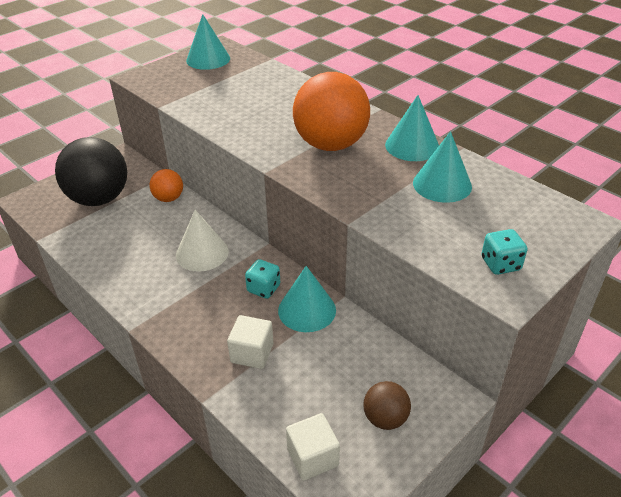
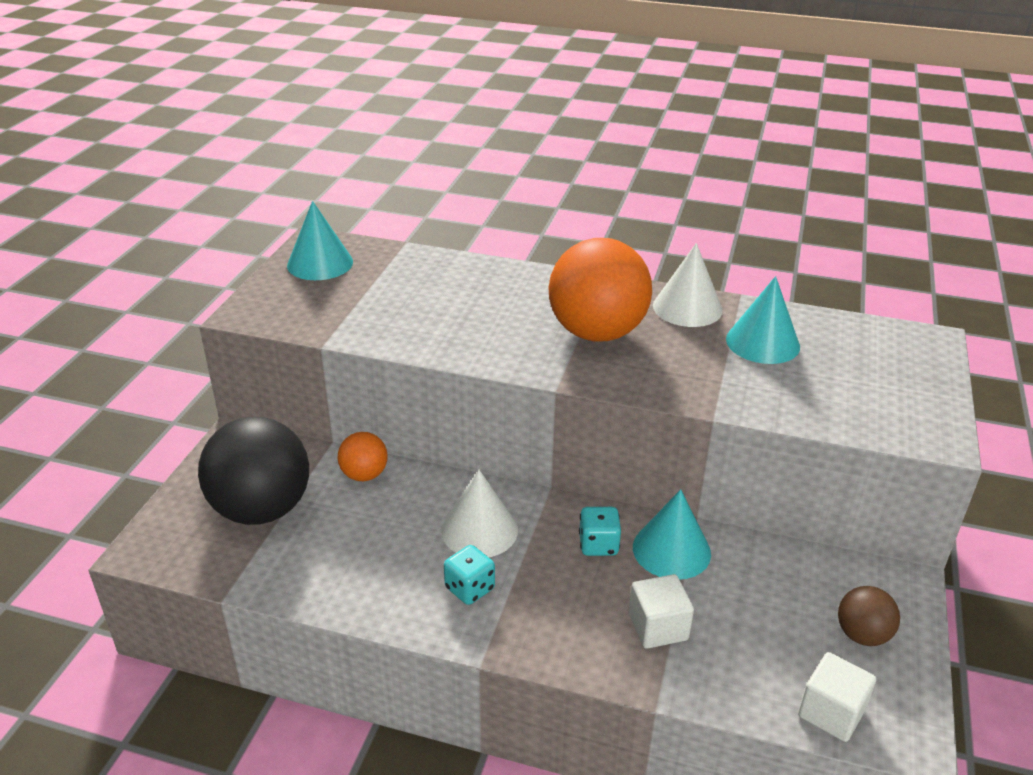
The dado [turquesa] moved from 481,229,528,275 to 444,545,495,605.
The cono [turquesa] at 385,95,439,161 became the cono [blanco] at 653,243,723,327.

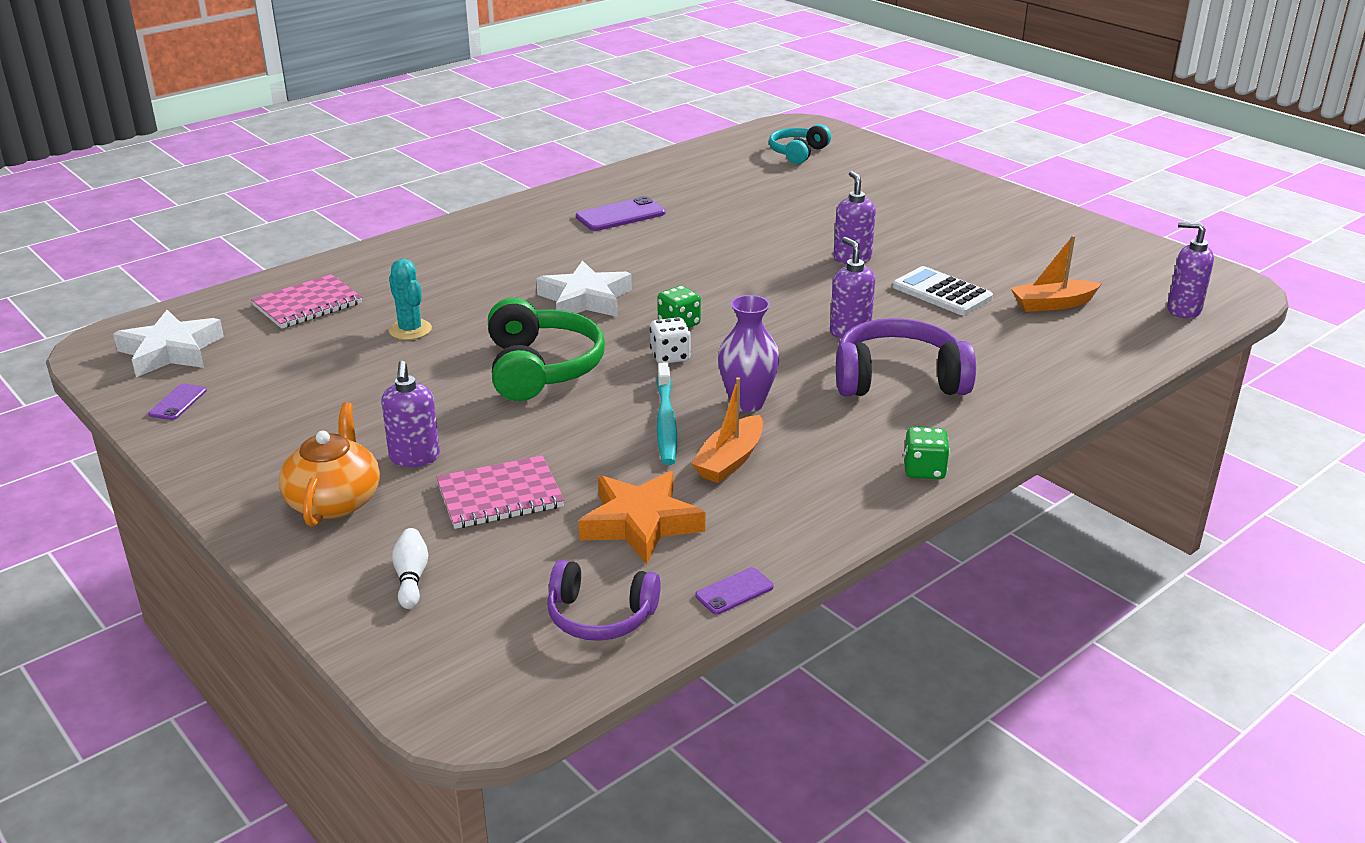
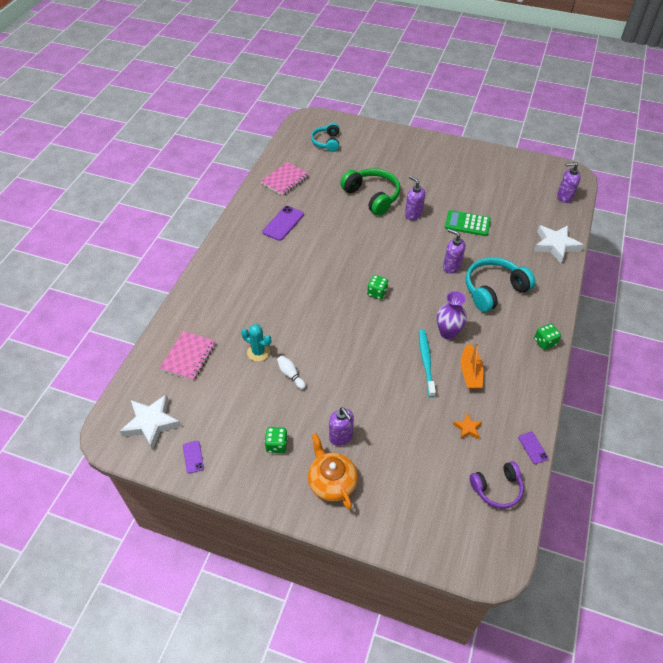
The cuaderno [rosa] moved from 436,455,565,529 to 261,162,309,196.
The dado [verde] at 264,427,288,453 appeared.
The bolo [blanco] moved from 392,528,428,609 to 277,356,306,389.
The auriculares [verde] moved from 488,298,605,401 to 340,168,400,216.
The cepillo de dientes [turquesa] at 657,363,677,465 turned 150 degrees counterclockwise.
The calculadora [blanco] at 893,266,993,315 became the calculadora [verde] at 445,210,491,236.
The estrella [naranja] at 578,471,705,564 changed to 0.49 times the size.
The auriculares [morado] at 836,318,976,396 became the auriculares [turquesa] at 466,257,535,312.
The móvil [morado] at 695,567,774,614 turned 45 degrees counterclockwise.
The estrella [blanco] moved from 536,260,632,317 to 534,225,583,263.
The dado [blanco] at 650,317,691,363 disappeared.
The barco [naranja] at 1011,235,1102,312 disappeared.

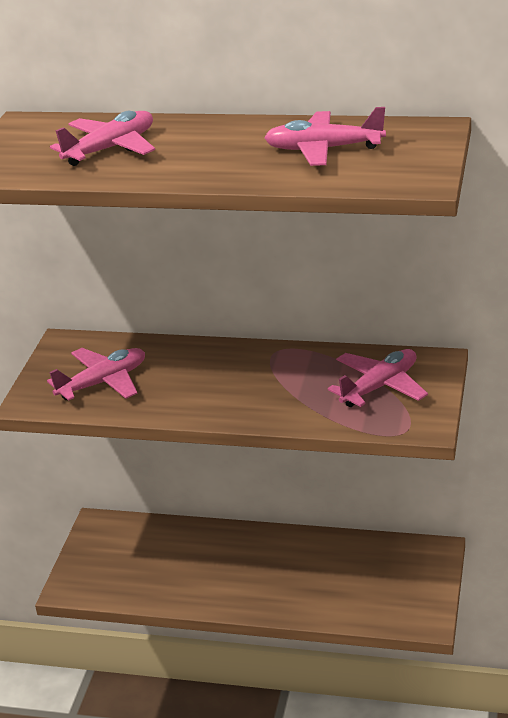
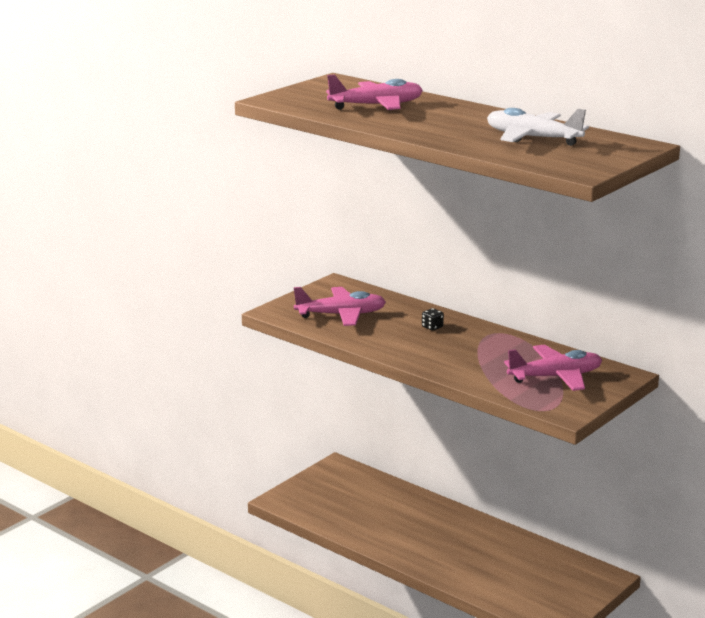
The dado [negro] at 422,308,444,331 appeared.
The avión [rosa] at 264,107,386,166 became the avión [blanco] at 487,108,589,146.

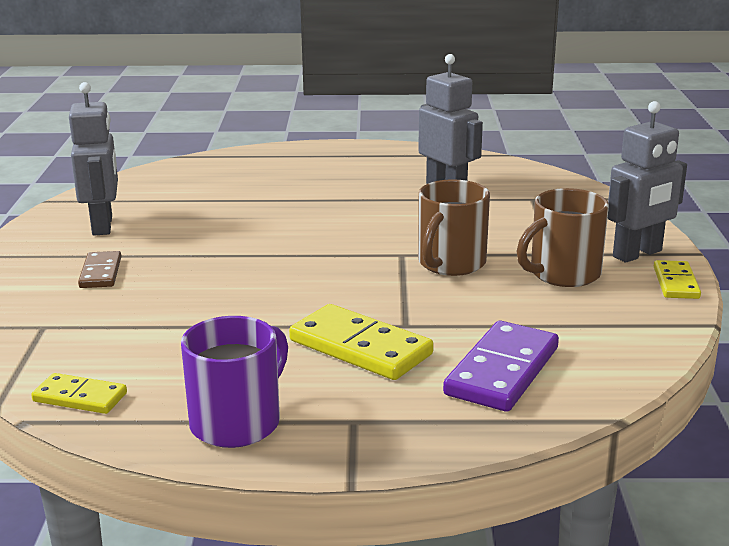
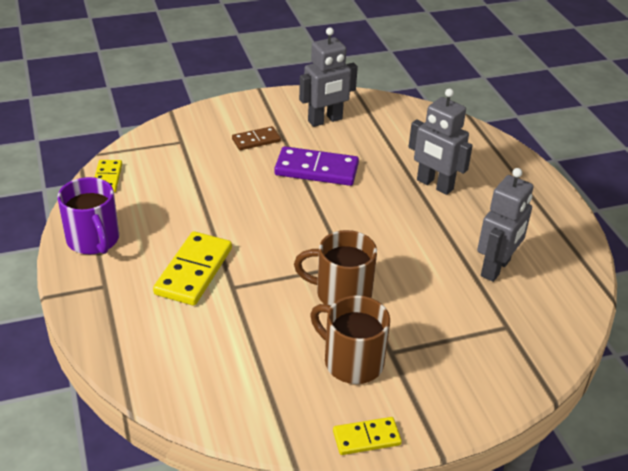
The taza [morado] at 181,316,288,448 turned 45 degrees clockwise.
The ficha de dominó [morado] moved from 443,321,559,412 to 274,146,359,186.
The robot [gris] moved from 608,101,687,263 to 409,88,473,195.

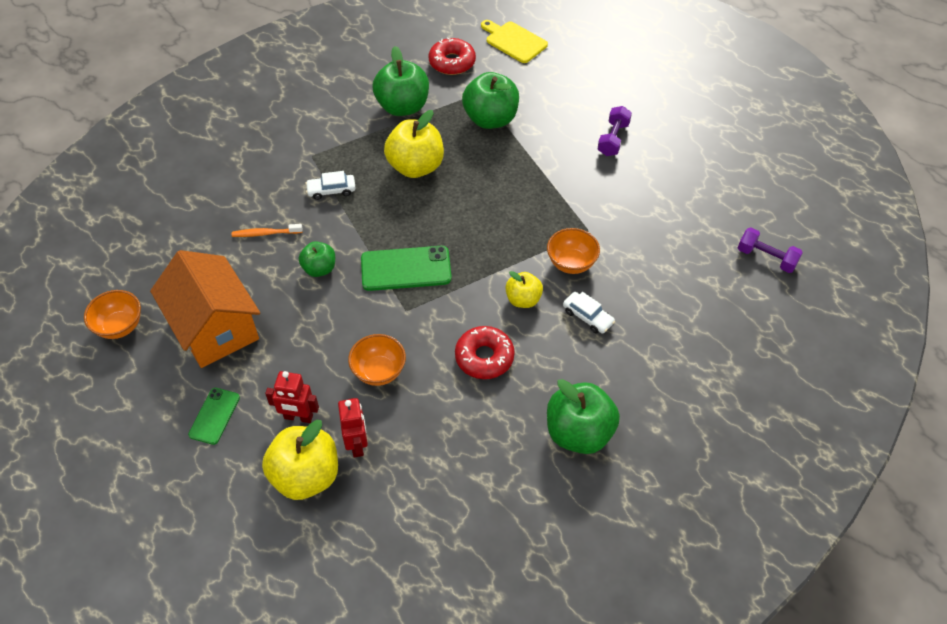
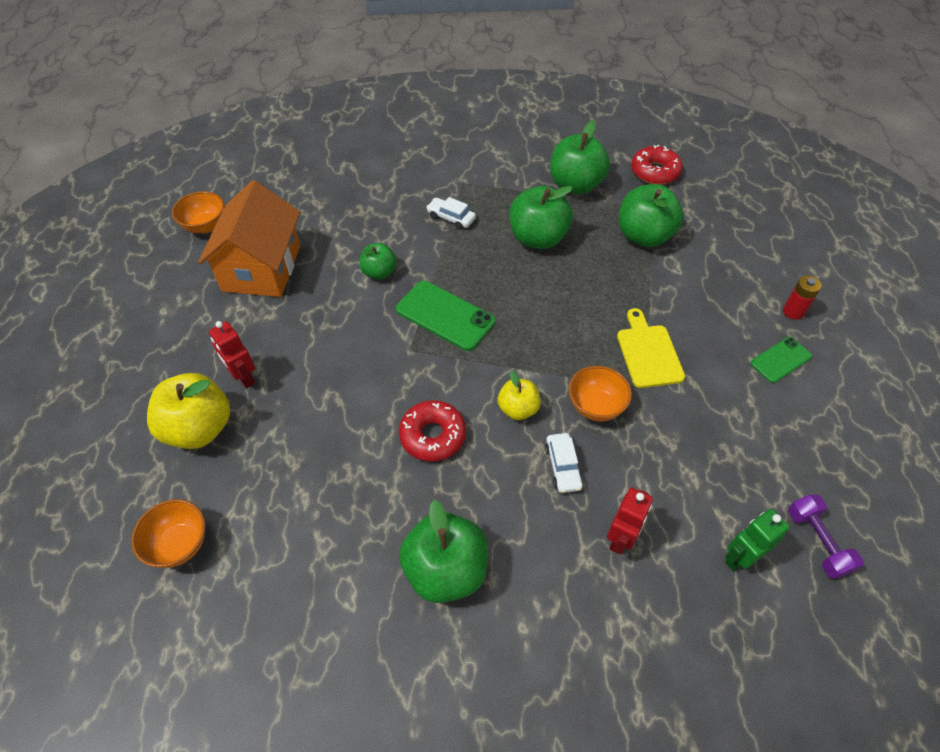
The cuenco [naranja] moved from 348,334,406,386 to 131,499,205,568.
The manzana [amarillo] at 384,110,444,178 became the manzana [verde] at 510,186,573,249.
The robot [rojo] moved from 338,398,368,458 to 607,488,653,554.
The tabla de cortar [amarillo] moved from 481,20,548,63 to 617,308,685,388.
The robot [verde] at 725,509,789,571 appeared.
The móvil [verde] moved from 188,388,240,445 to 750,337,812,383.
The pila [rojo] at 783,276,821,320 appeared.
The cepillo de dientes [naranja] at 232,224,302,237 disappeared.
The mancuerna [morado] at 598,106,632,156 disappeared.

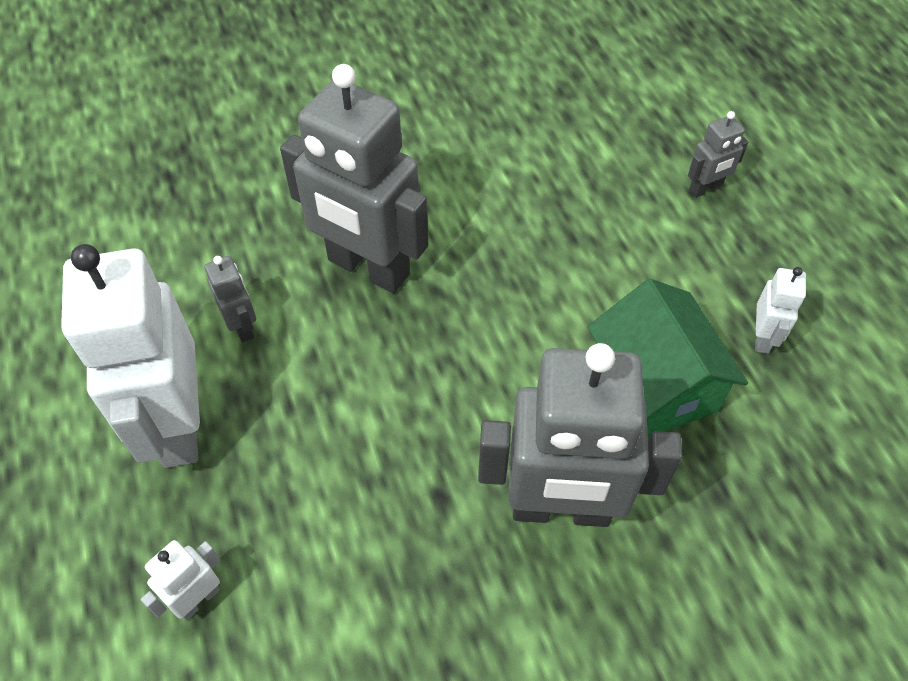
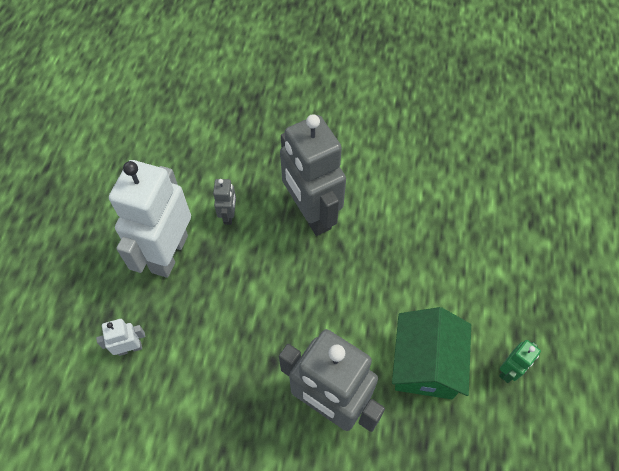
The robot [blanco] at 755,267,806,354 became the robot [verde] at 499,340,541,383.
The robot [gris] at 688,111,748,198 disappeared.

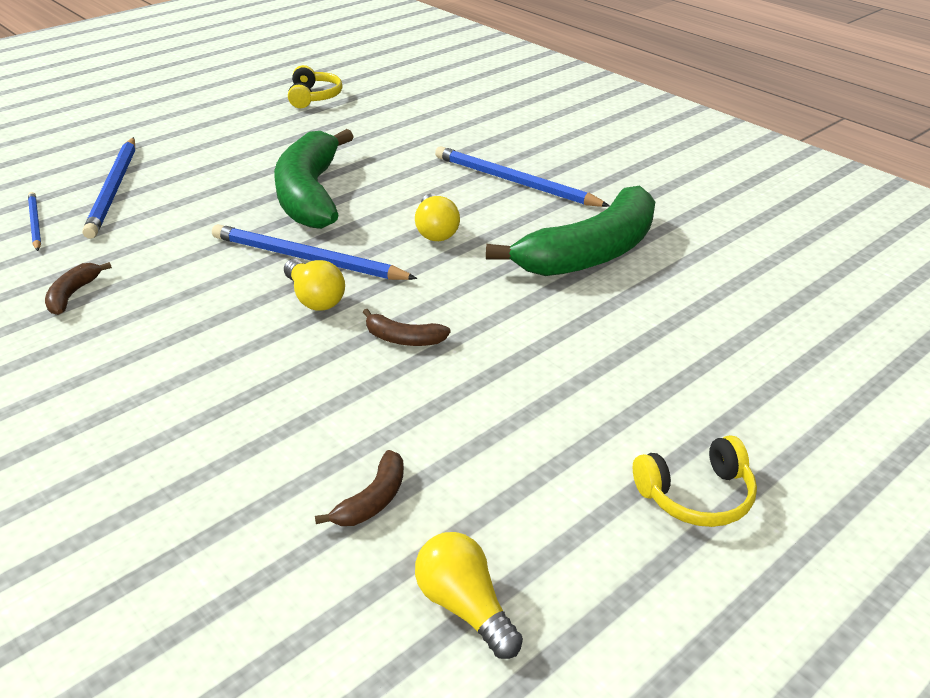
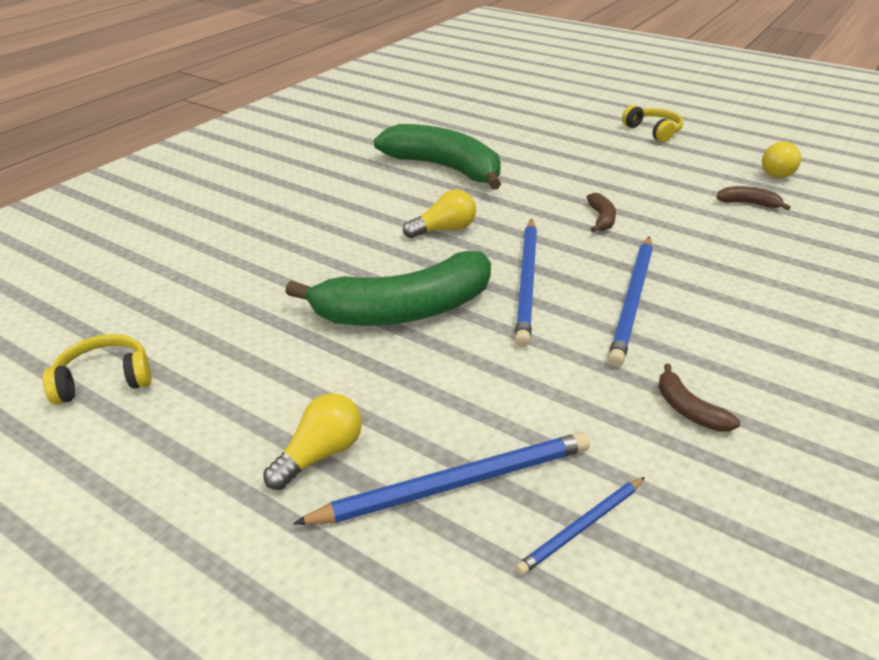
The bombilla [amarillo] moved from 284,259,345,311 to 263,393,362,490.
The lápiz [azul] moved from 435,146,610,207 to 608,236,653,367.
The plátano [marrón] at 45,262,112,315 turned 60 degrees clockwise.

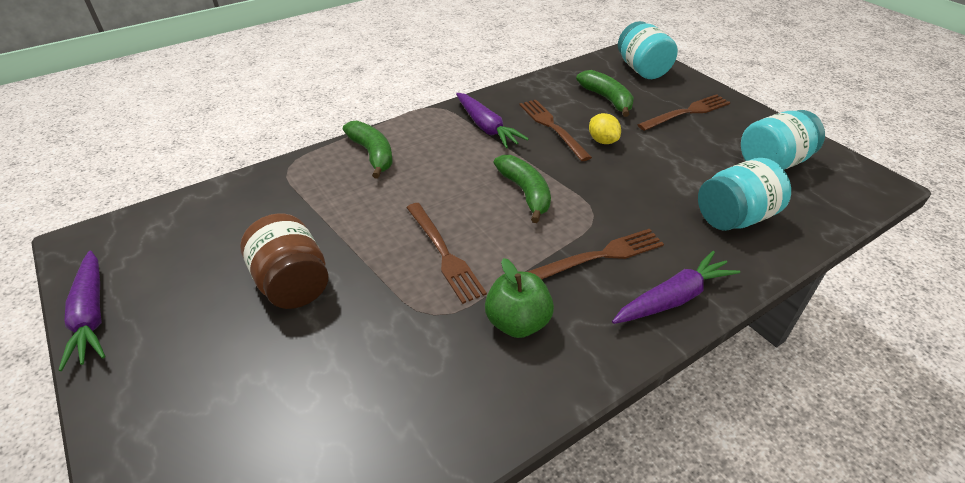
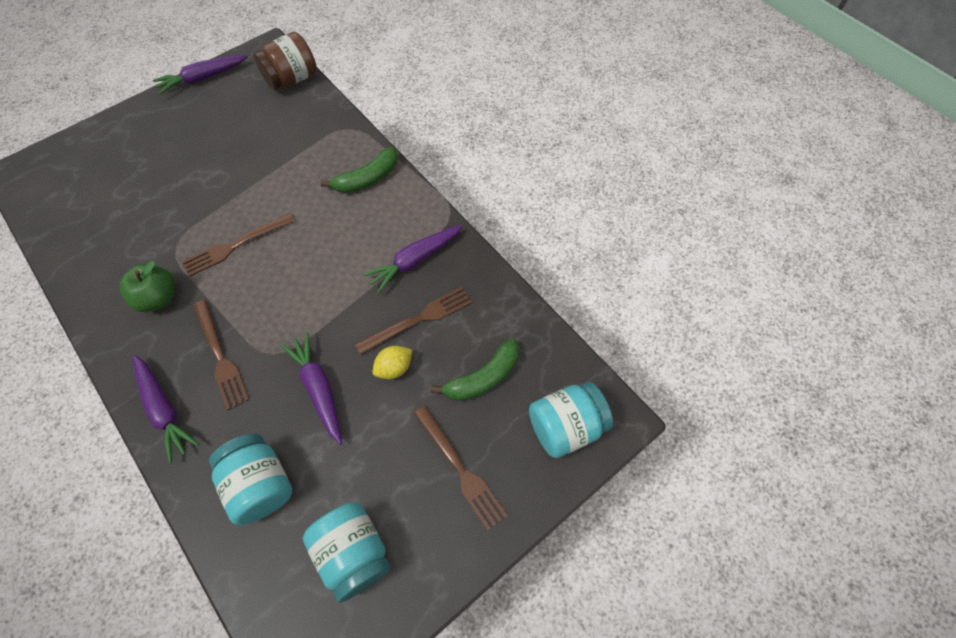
The tarro [marrón] moved from 240,213,329,309 to 253,32,317,90.
The zanahoria [morado] at 281,332,342,445 appeared.
The plátano [verde] at 493,155,551,223 disappeared.

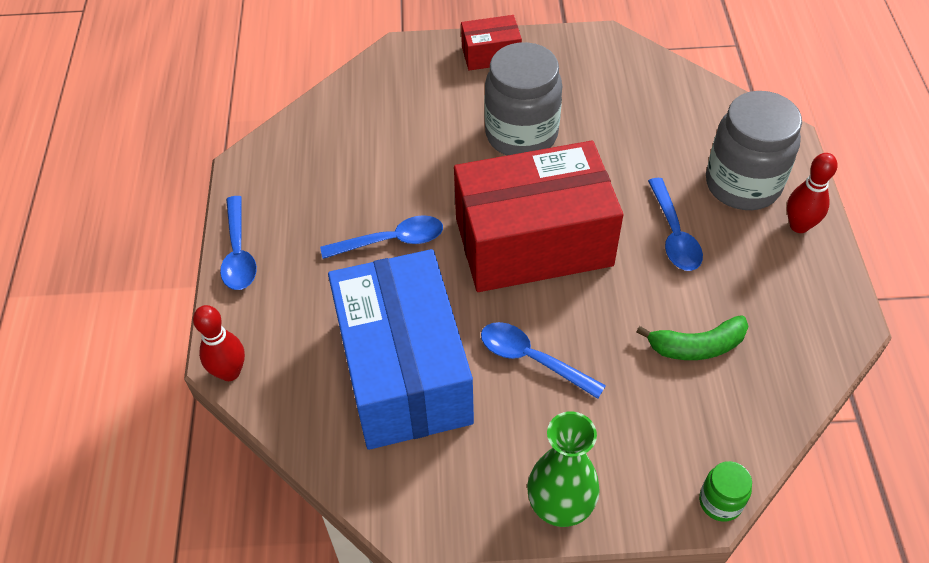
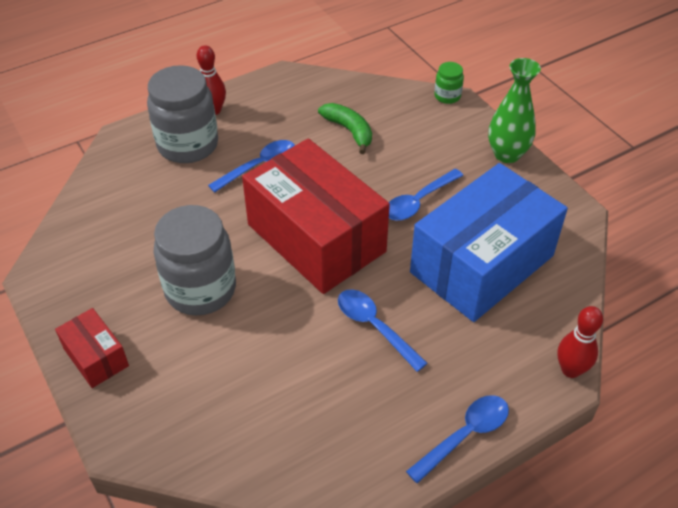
The cuchara [azul] at 481,322,606,399 turned 45 degrees clockwise.

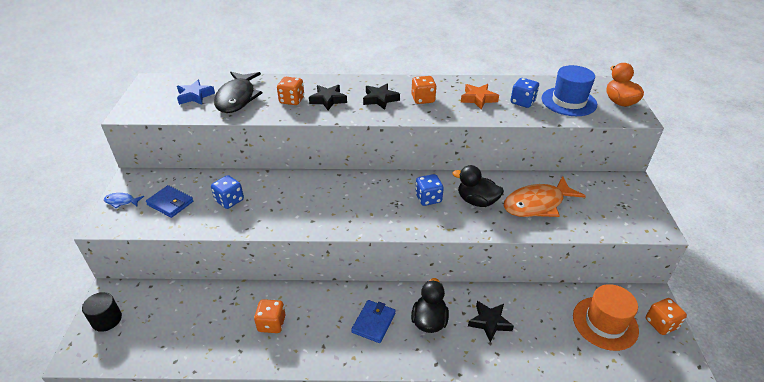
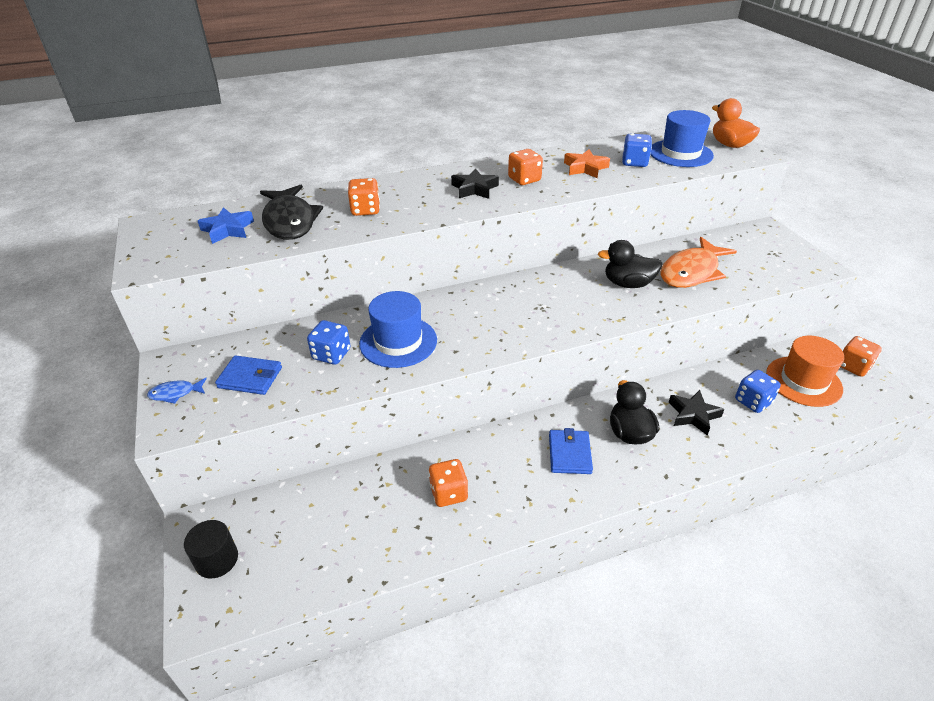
The sombrero [azul] at 359,291,437,368 appeared.
The dado [azul] moved from 415,174,444,206 to 735,370,781,413.
The estrella [negro] at 309,85,347,110 disappeared.

